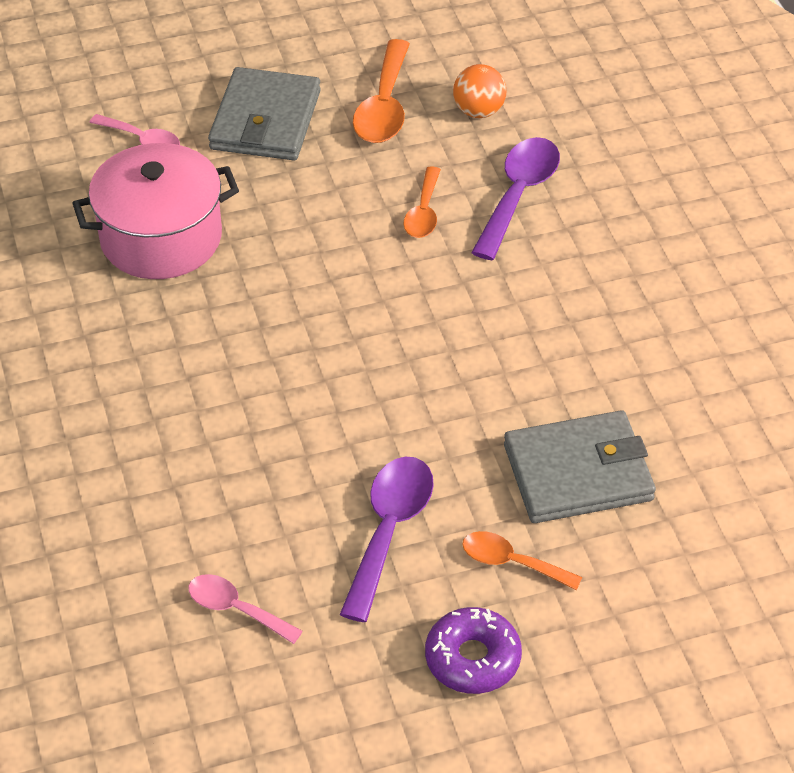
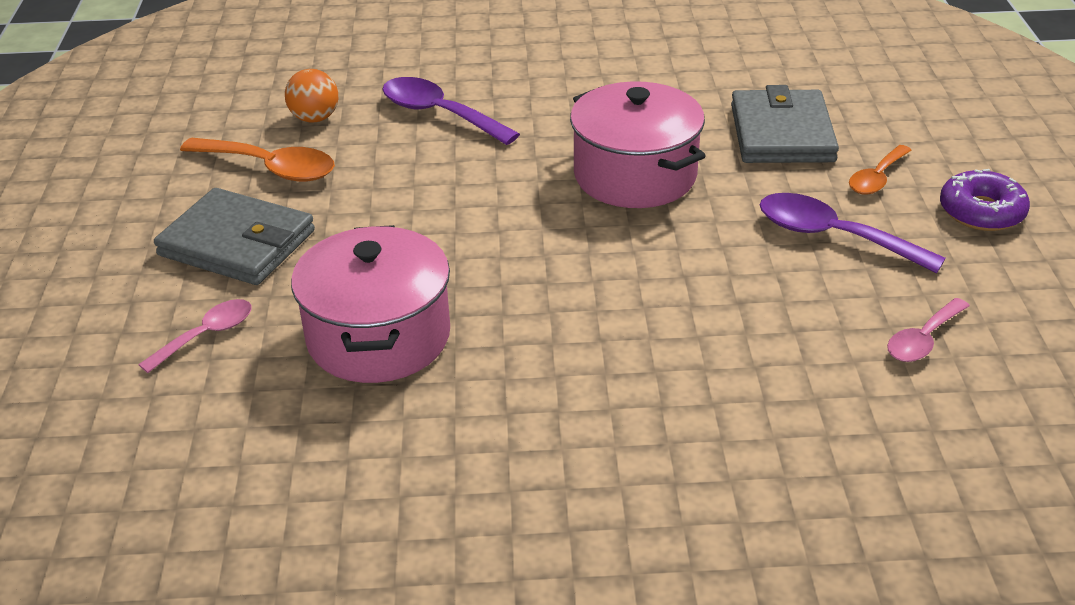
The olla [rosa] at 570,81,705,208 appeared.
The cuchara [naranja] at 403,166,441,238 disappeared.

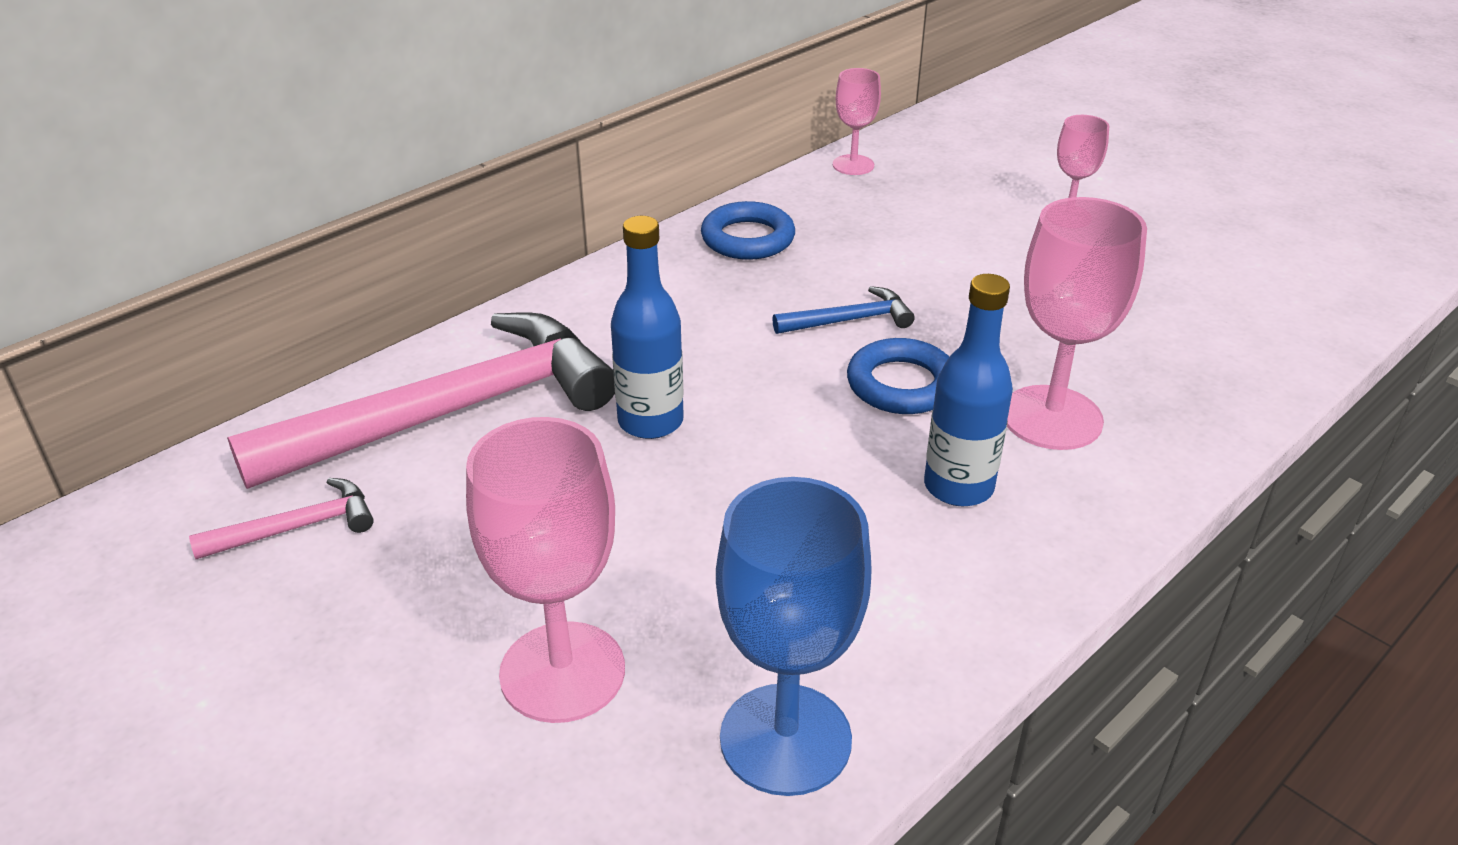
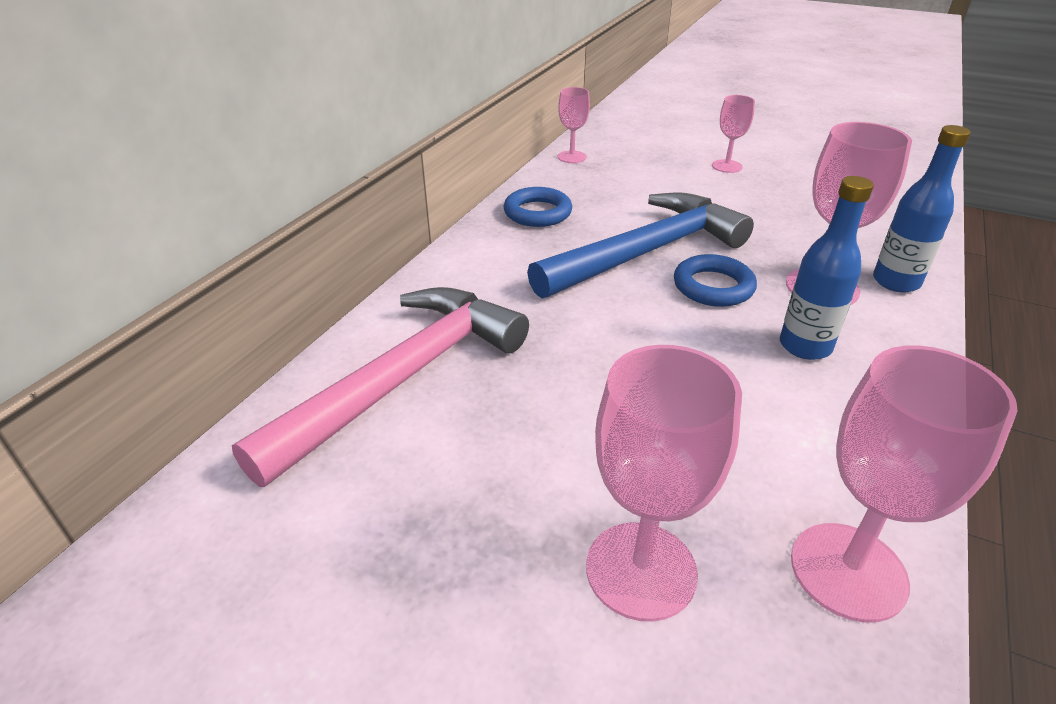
The martillo [azul] at 772,286,915,334 changed to 2.38 times the size.
The copa [azul] at 716,477,872,796 became the copa [rosa] at 791,345,1018,622.
The botella [azul] moved from 611,216,684,439 to 873,125,971,292.
The martillo [rosa] at 189,478,374,559 disappeared.

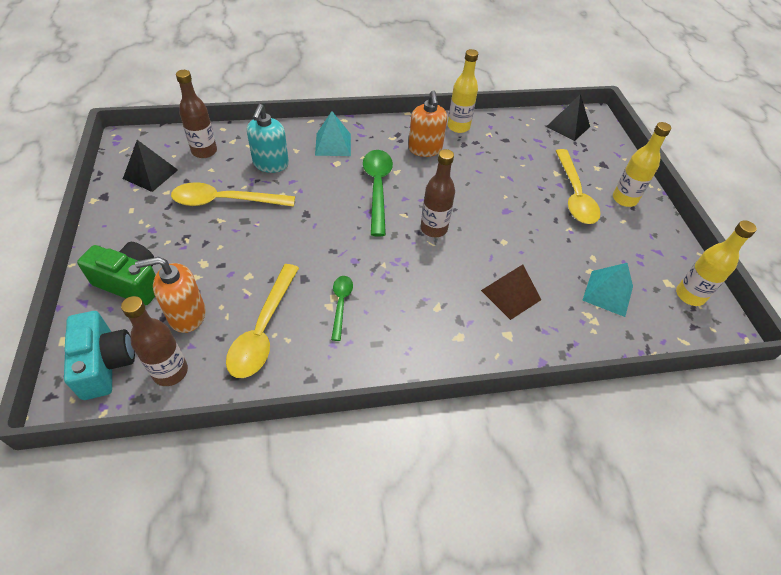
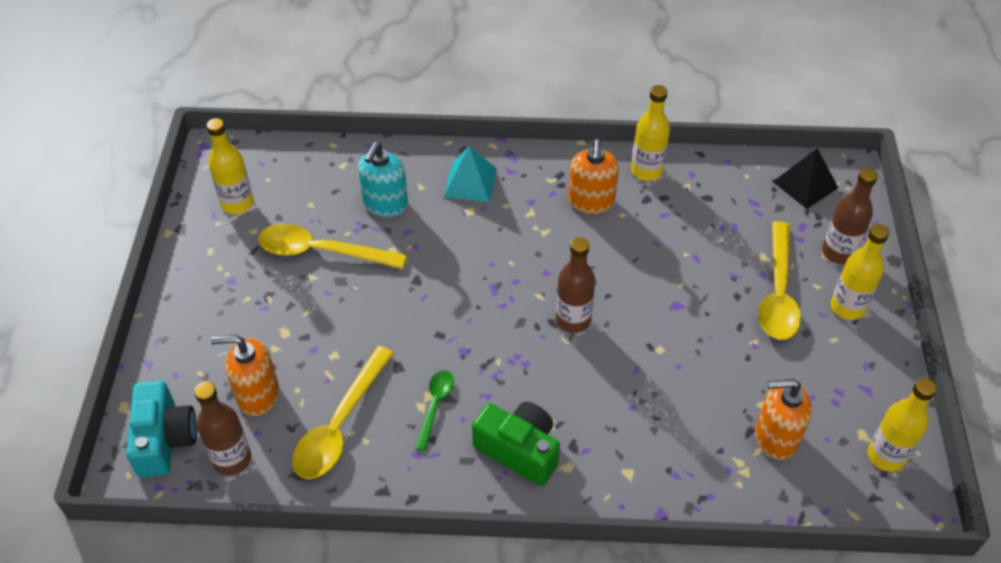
The pirámide [negro] at 123,140,178,192 was replaced by the botella [amarillo] at 207,118,254,214.
The cámara [verde] moved from 77,242,156,306 to 472,402,560,486.
The pirámide [turquesa] at 582,263,633,317 was replaced by the dispensador de jabón [naranja] at 755,379,812,460.
The botella [marrón] moved from 176,70,217,158 to 822,168,878,264.
The cuchara [verde] at 363,150,393,236 disappeared.
The pirámide [marrón] at 481,264,541,320 disappeared.

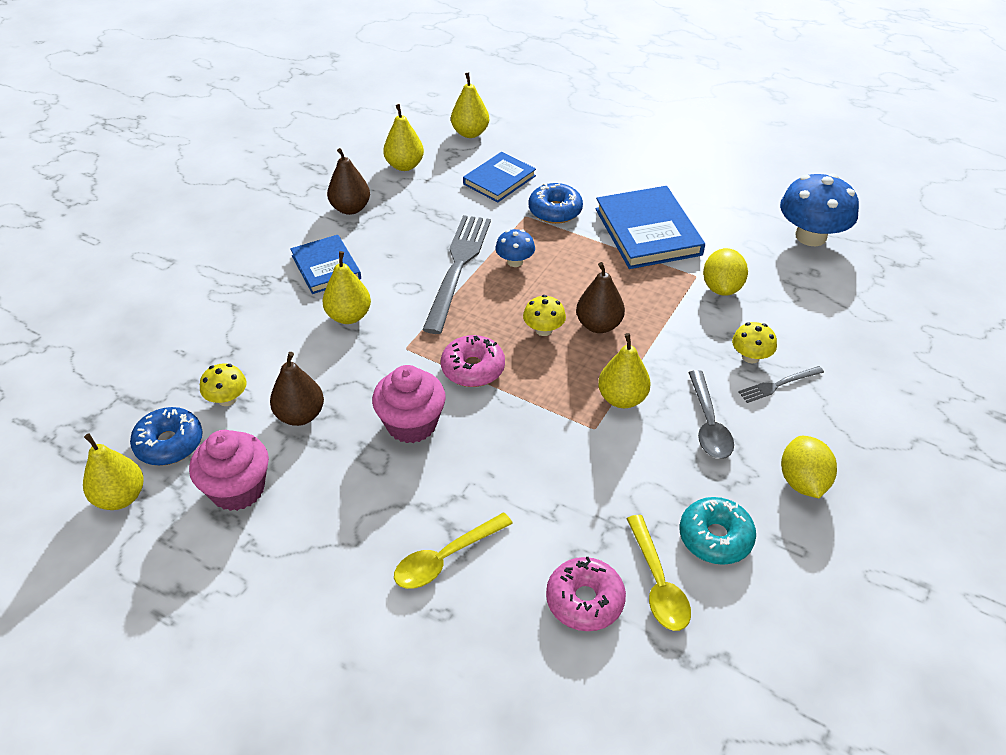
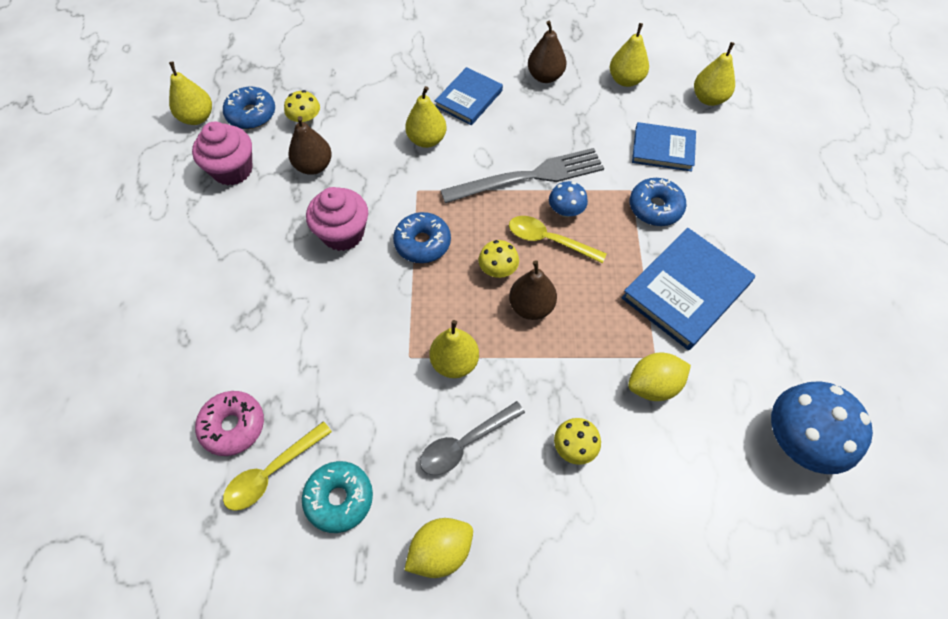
The rosquilla [rosa] at 441,335,505,387 became the rosquilla [azul] at 393,212,451,263.
The cuchara [amarillo] moved from 394,513,513,589 to 509,216,607,264.
The tenedor [gris] at 739,366,824,403 disappeared.

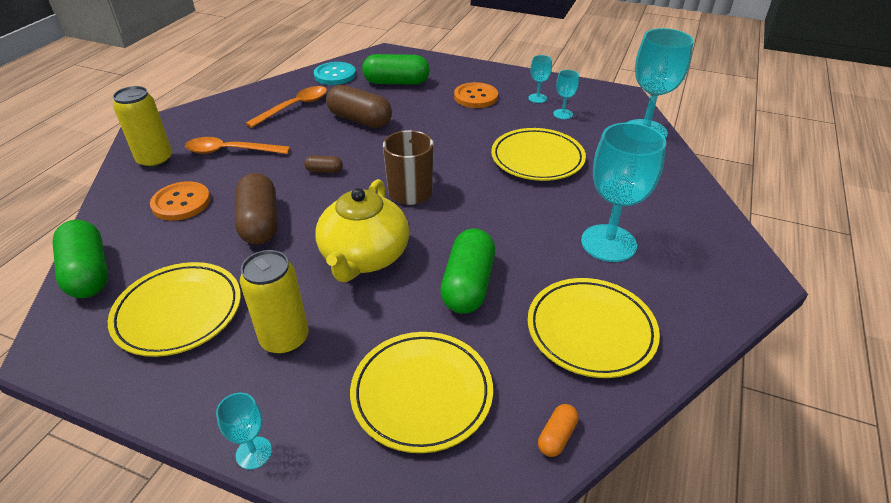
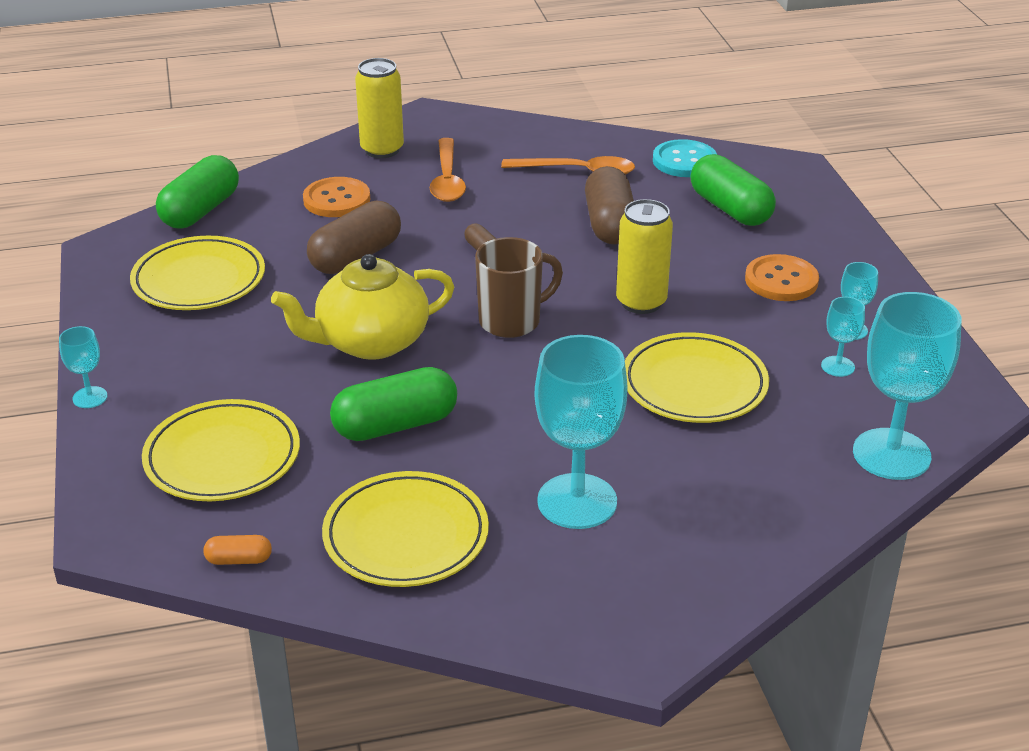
The cuchara [naranja] at 185,137,290,154 turned 150 degrees counterclockwise.
The lata [amarillo] moved from 240,250,309,355 to 616,199,673,314.

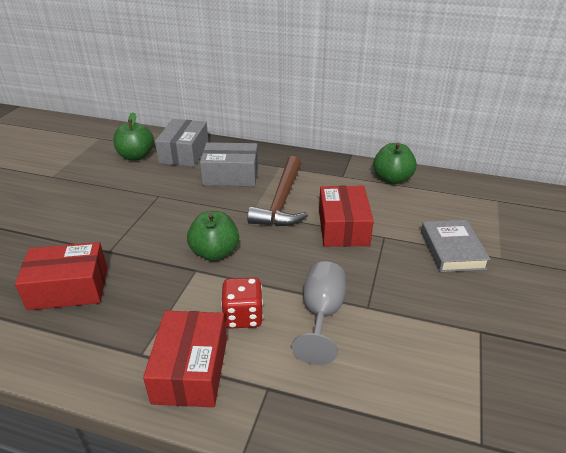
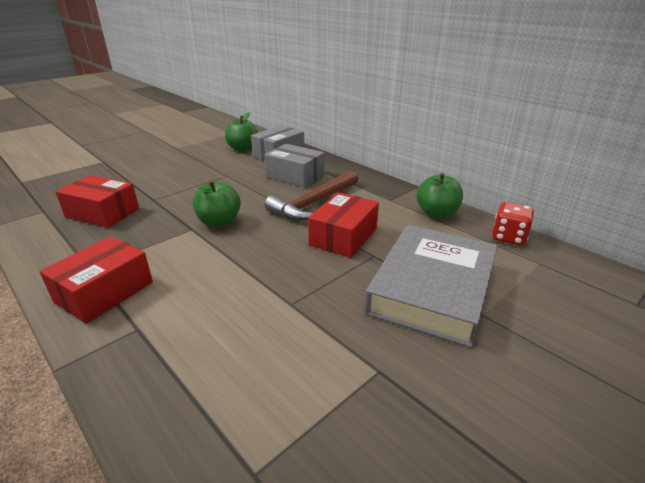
The libro [gris] at 421,220,491,272 changed to 1.79 times the size.
The dado [rojo] moved from 221,277,263,329 to 492,202,534,245.
The copa [gris] at 292,261,346,365 disappeared.

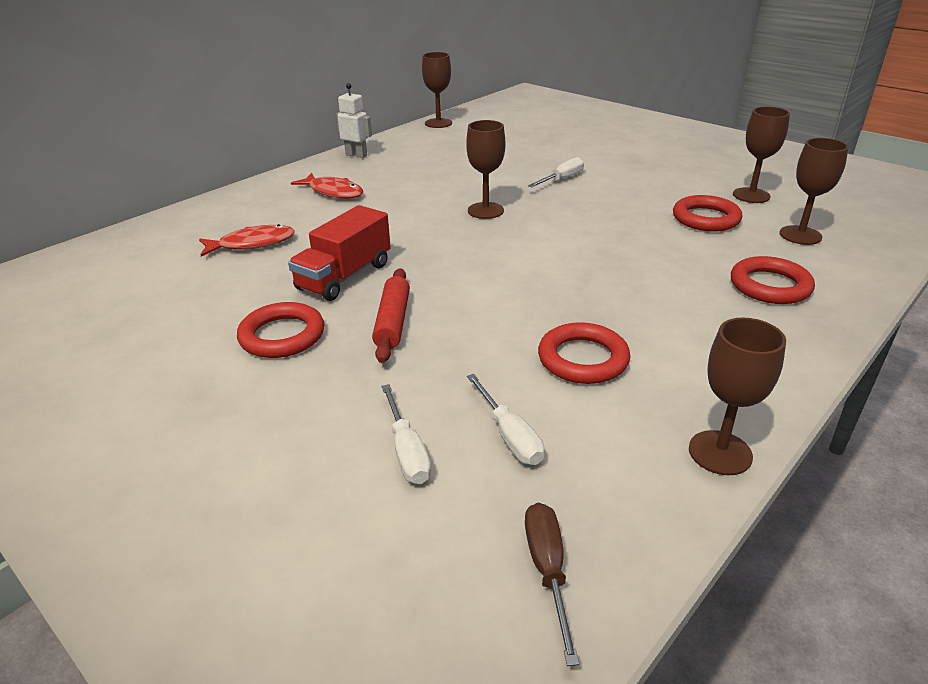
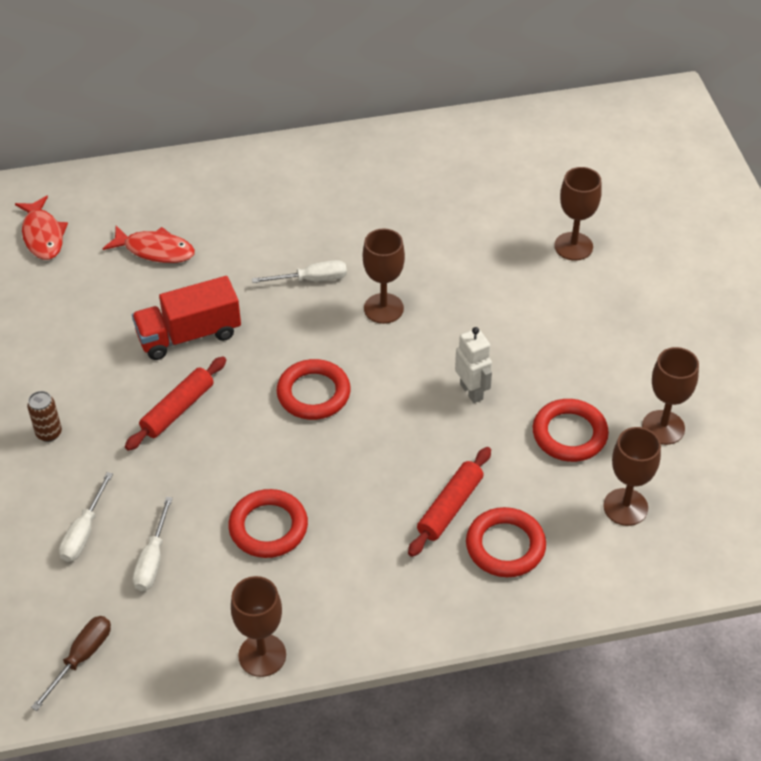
The pez [rojo] moved from 291,173,363,199 to 15,196,68,260.
The lata [marrón] at 27,391,62,442 appeared.
The destornillador [blanco] moved from 528,157,584,187 to 252,260,347,283.
The anillo [rojo] moved from 237,302,324,358 to 277,359,351,420.
The rodillo [rojo] at 408,447,491,557 appeared.
The robot [blanco] moved from 336,83,372,158 to 455,327,492,403.
The copa [marrón] moved from 422,52,452,128 to 554,167,602,261.

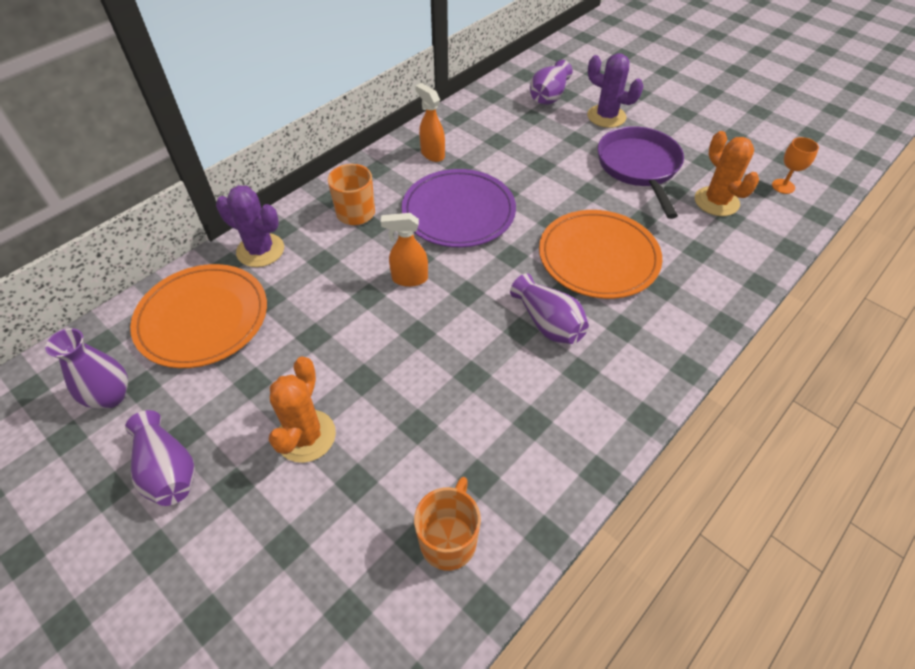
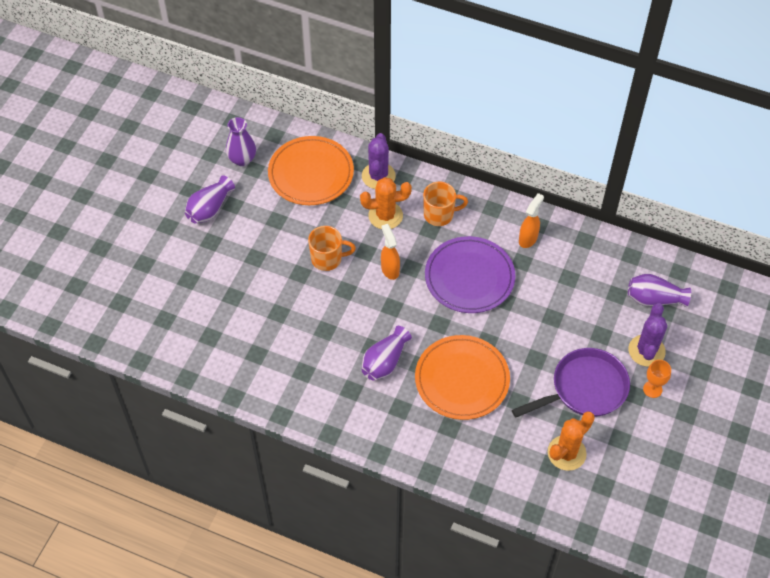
The taza [naranja] moved from 414,477,481,571 to 308,226,356,271.
The cactus [naranja] moved from 269,356,336,463 to 360,177,412,229.
The copa [naranja] moved from 772,137,819,194 to 643,360,671,398.

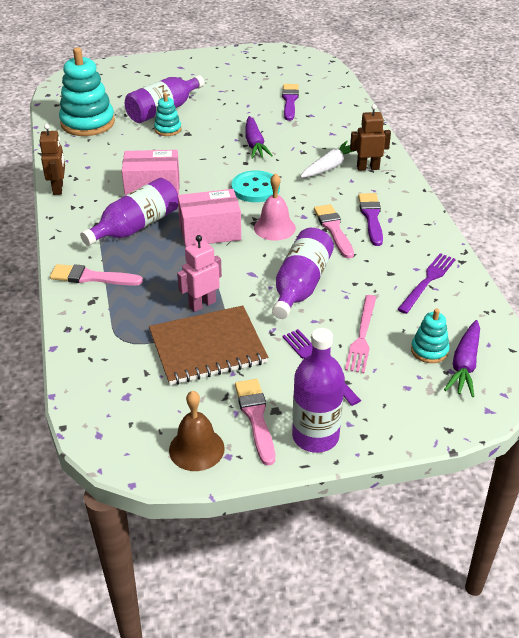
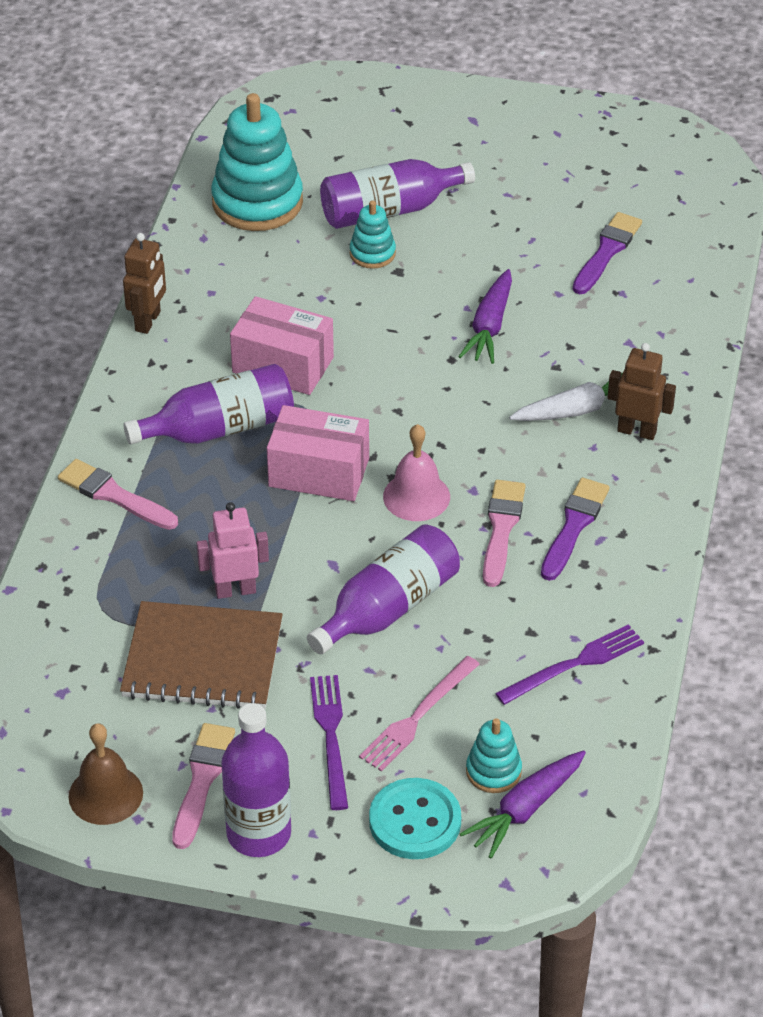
The botón [turquesa] moved from 231,170,280,202 to 369,778,461,859.

